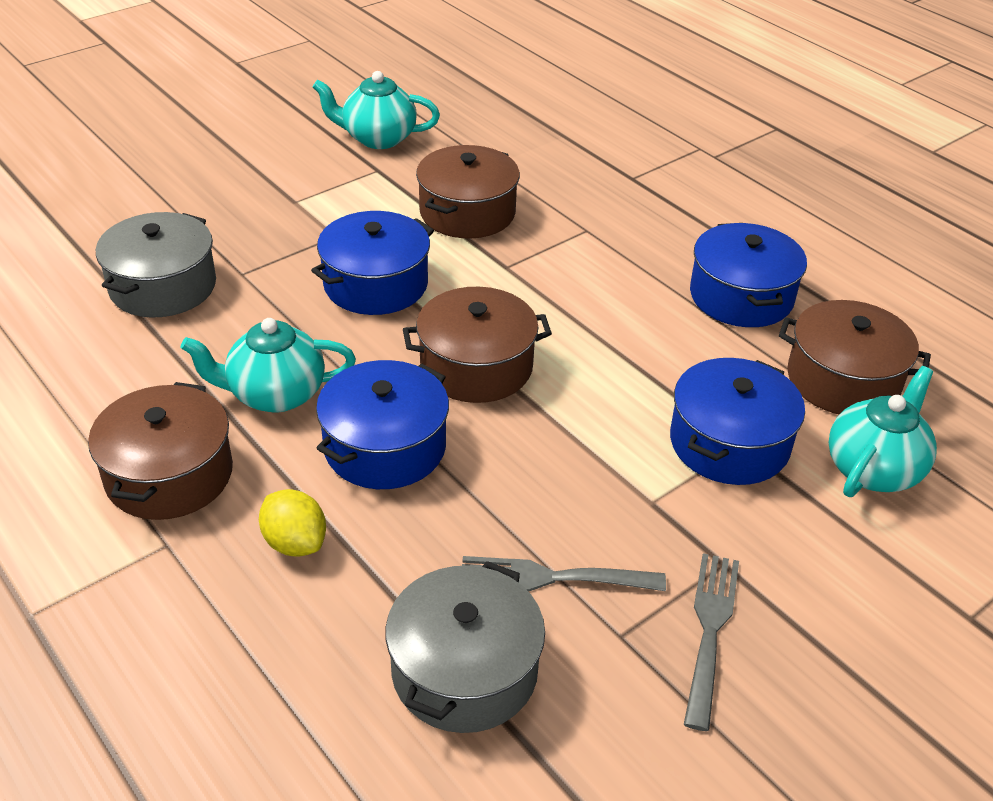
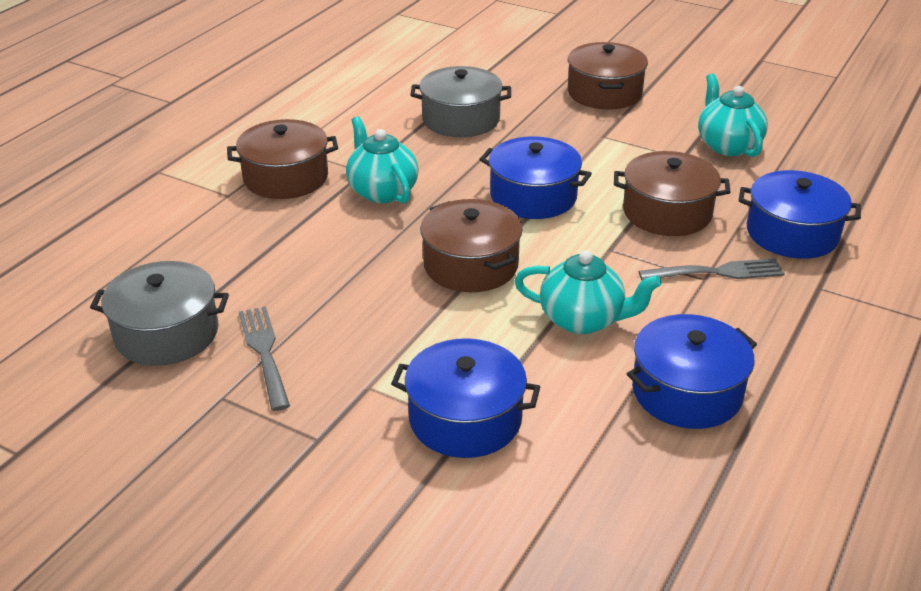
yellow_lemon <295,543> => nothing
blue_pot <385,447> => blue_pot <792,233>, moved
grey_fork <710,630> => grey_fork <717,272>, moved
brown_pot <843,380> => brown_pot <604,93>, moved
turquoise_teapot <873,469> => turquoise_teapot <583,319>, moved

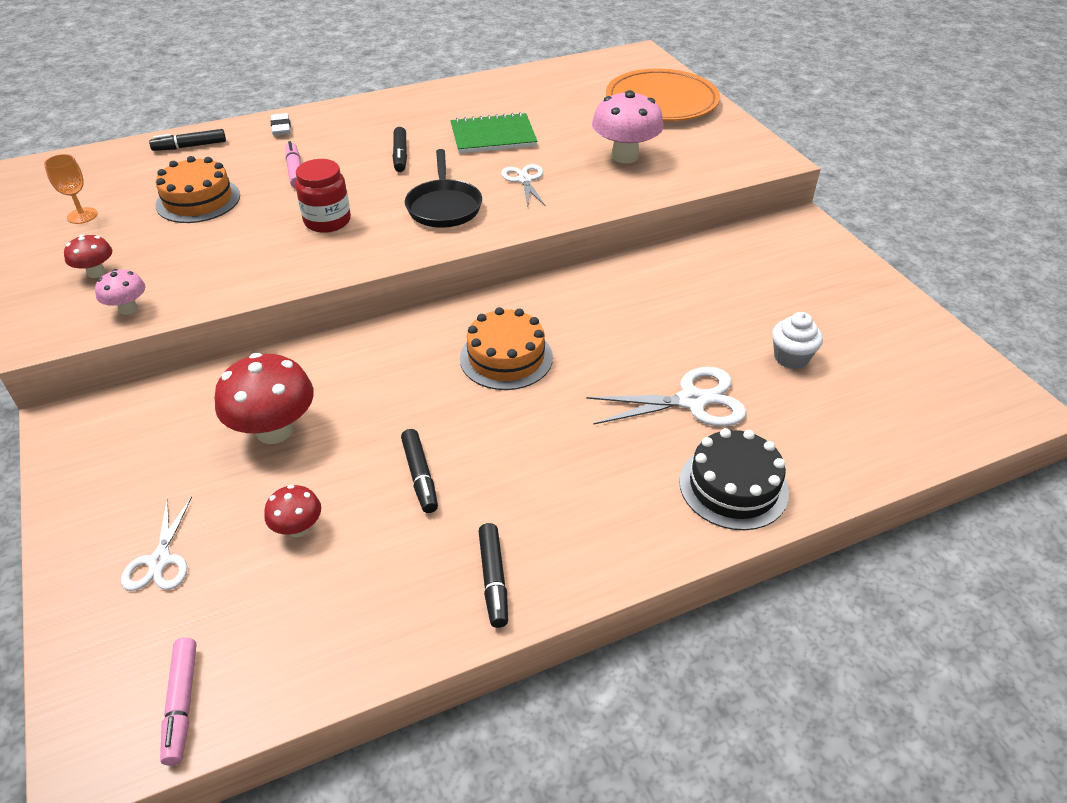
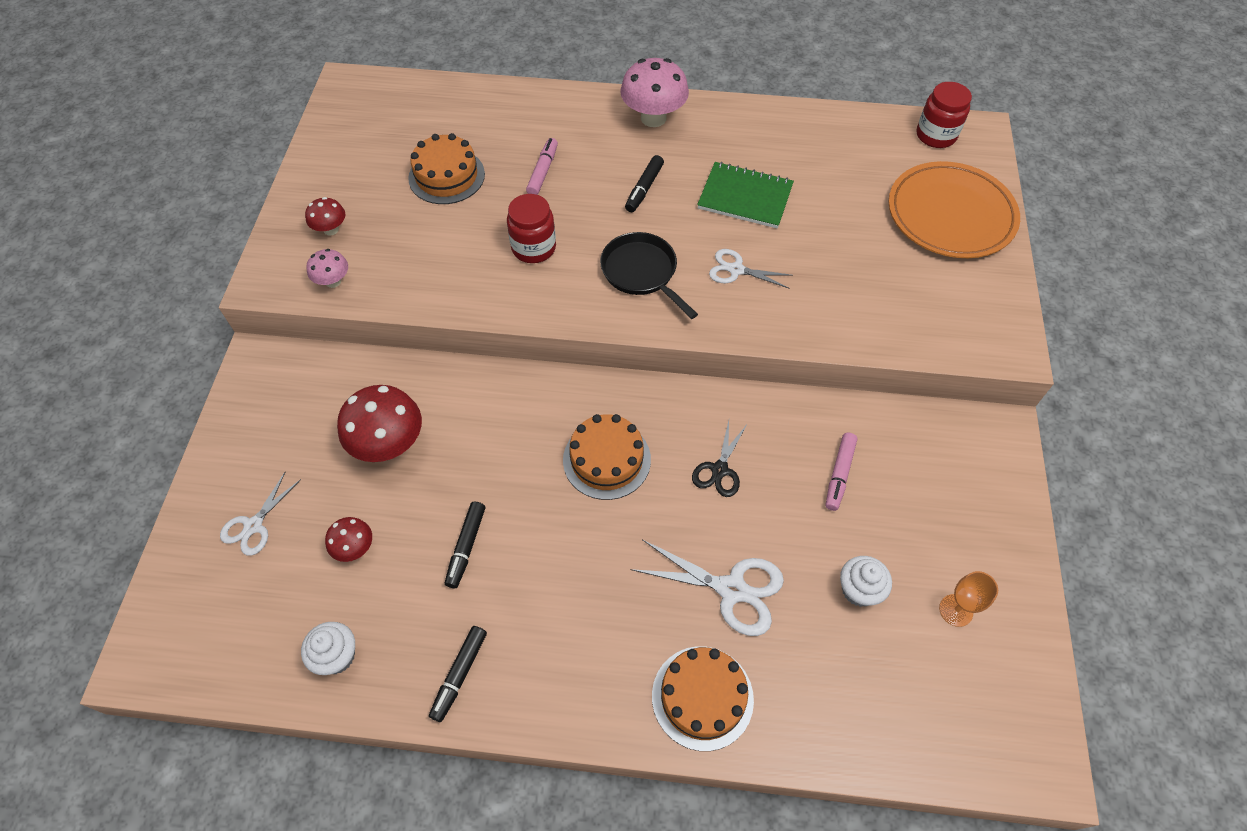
orange_goblet <82,216> => orange_goblet <956,610>, moved
black_marker <190,146> => nothing
pink_marker <182,704> => pink_marker <839,474>, moved
white_eraser <281,128> => nothing
black_pan <444,206> => black_pan <642,273>, 120 degrees clockwise
white_scissors <524,180> => white_scissors <736,270>, 90 degrees counterclockwise
pink_mushroom <625,156> => pink_mushroom <653,118>, moved
black_cake <733,486> => orange_cake <702,697>
nothing => white_cupcake <337,656>
nothing => black_scissors <719,470>
nothing => red_jar <936,135>

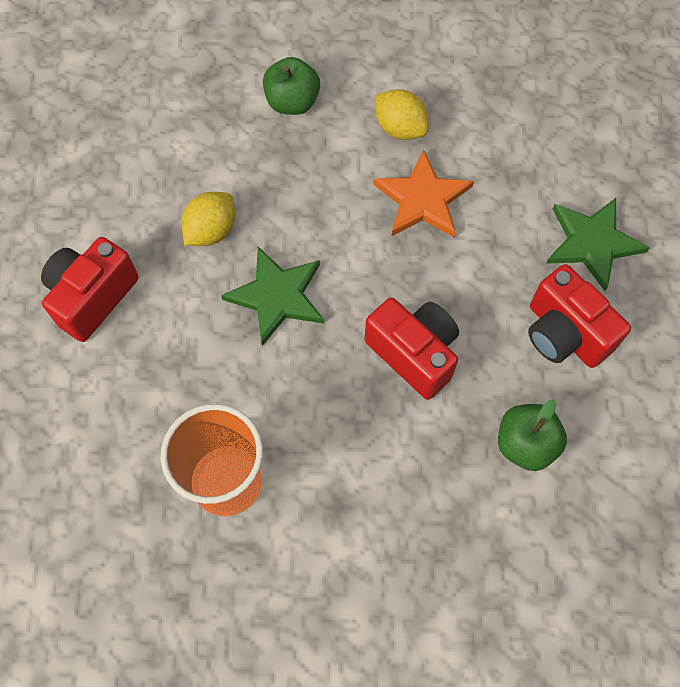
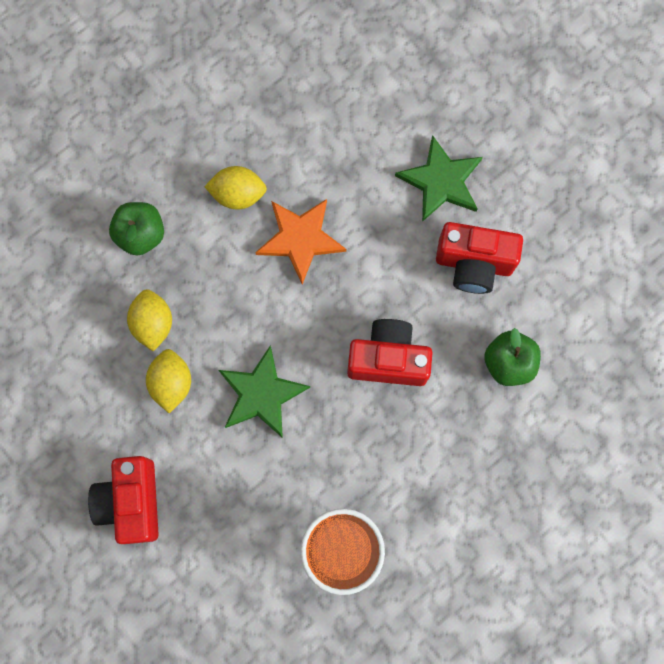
nothing => yellow_lemon <153,324>

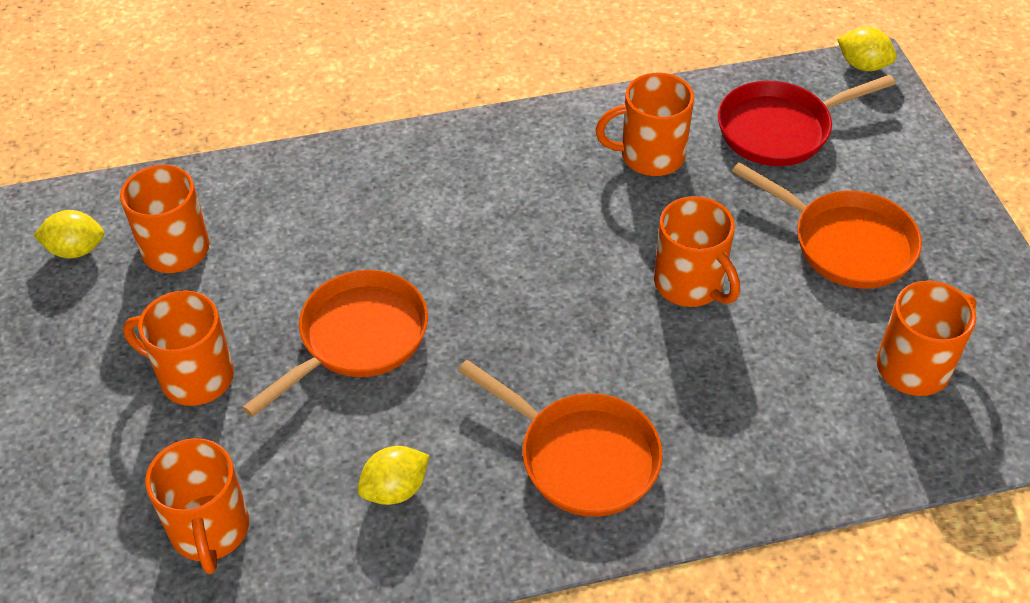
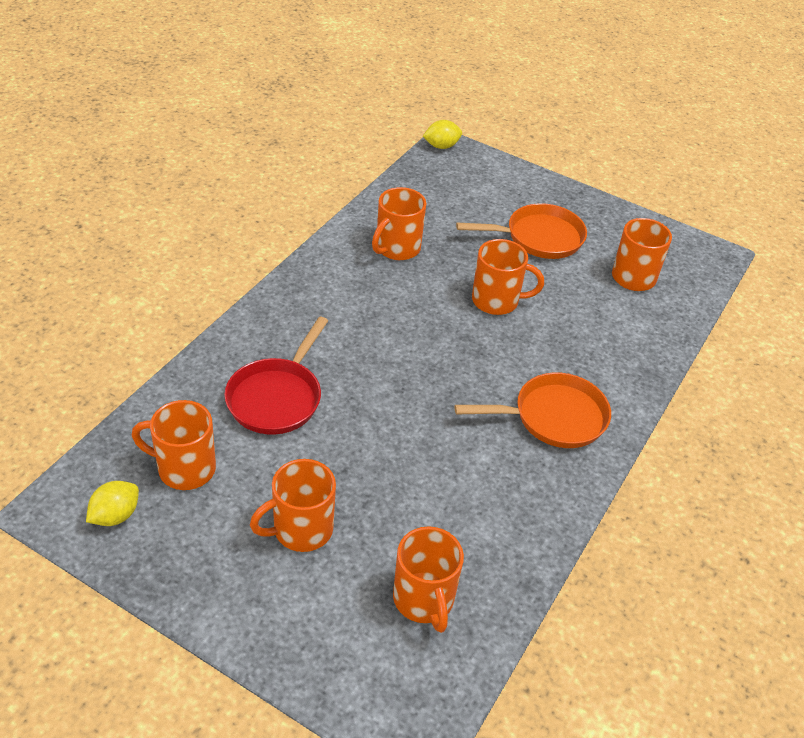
orange_mug <210,531> => orange_mug <424,600>, 45 degrees clockwise
orange_pan <358,338> => nothing
yellow_lemon <395,489> => nothing
red_pan <780,129> => red_pan <277,397>, moved

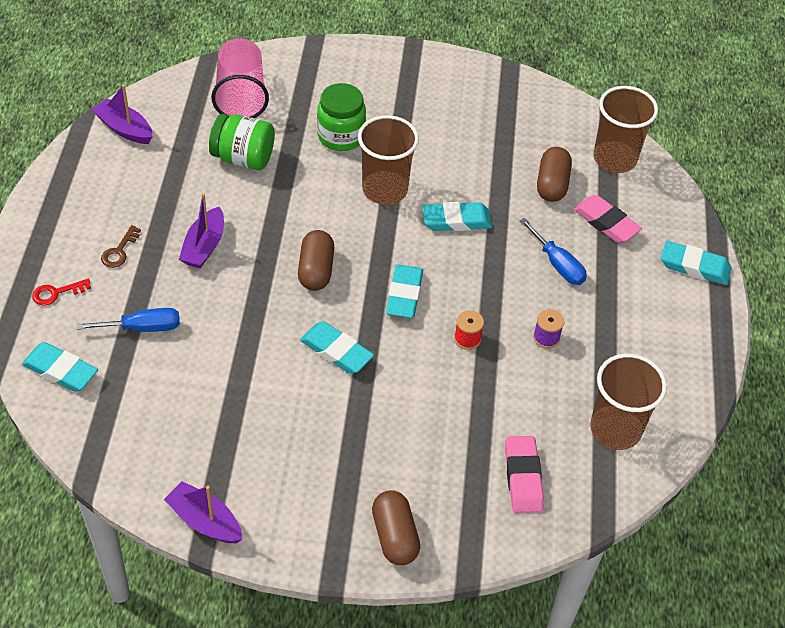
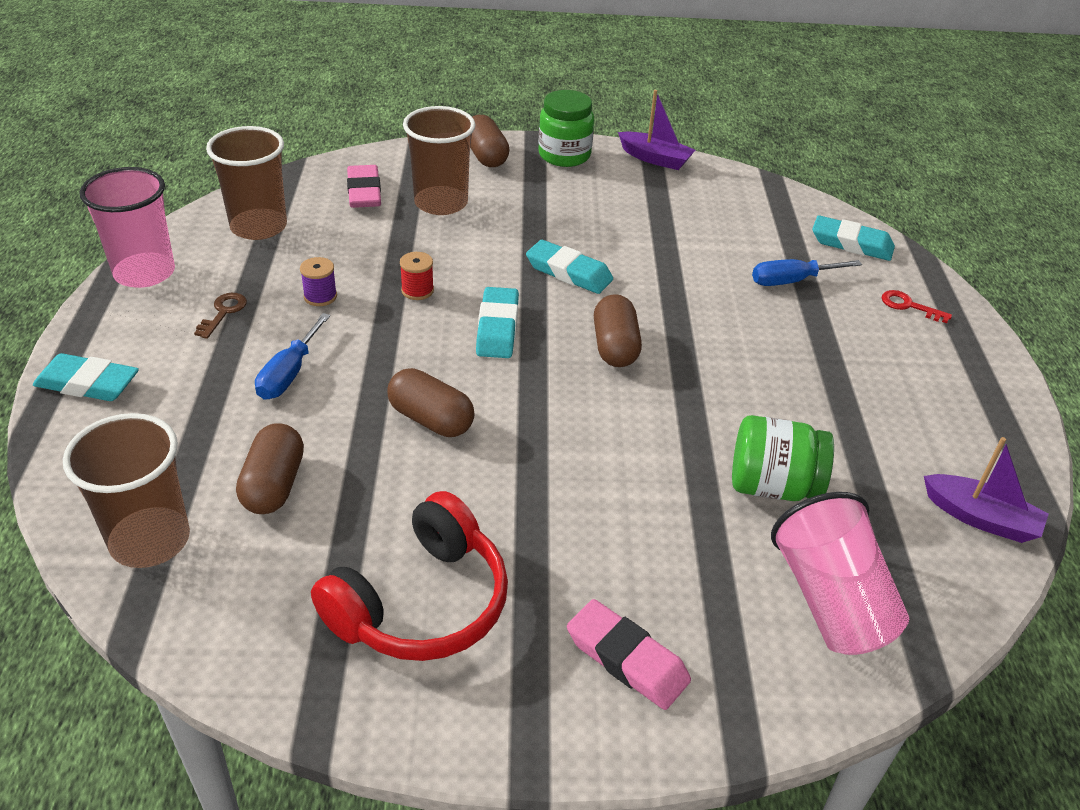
red_key <56,293> => red_key <909,306>, 120 degrees counterclockwise
brown_key <119,251> => brown_key <223,312>, moved
purple_boat <204,246> => nothing
green_jar <341,136> => green_jar <564,155>, moved
brown_cup <385,189> => brown_cup <441,203>, moved
turquoise_eraser <456,220> => brown_capsule <431,419>
blue_screwdriver <557,264> => blue_screwdriver <289,374>, 120 degrees counterclockwise
pink_eraser <606,222> => pink_eraser <627,659>, moved
nothing => pink_cup <144,273>
nothing => red_headphones <421,603>

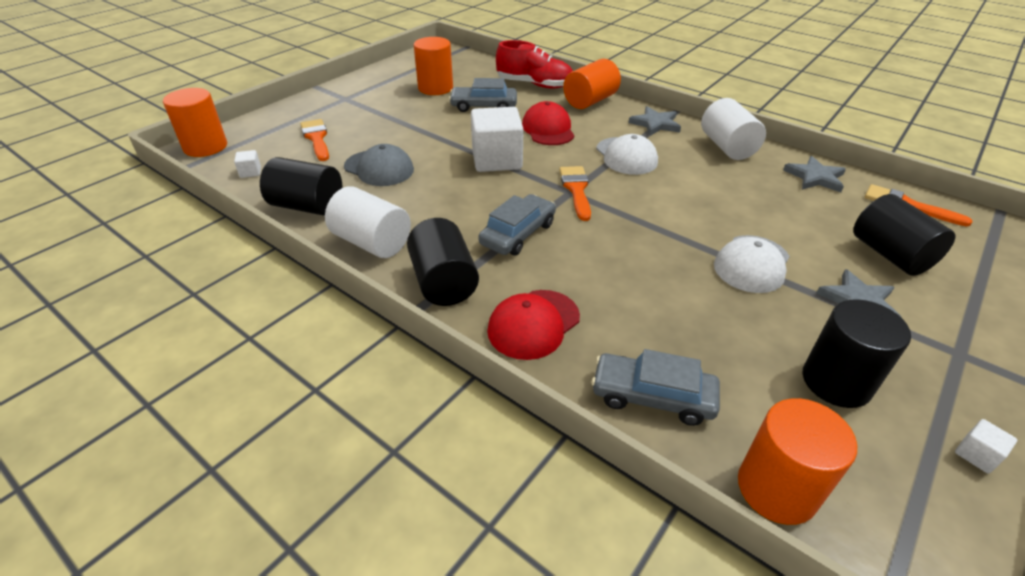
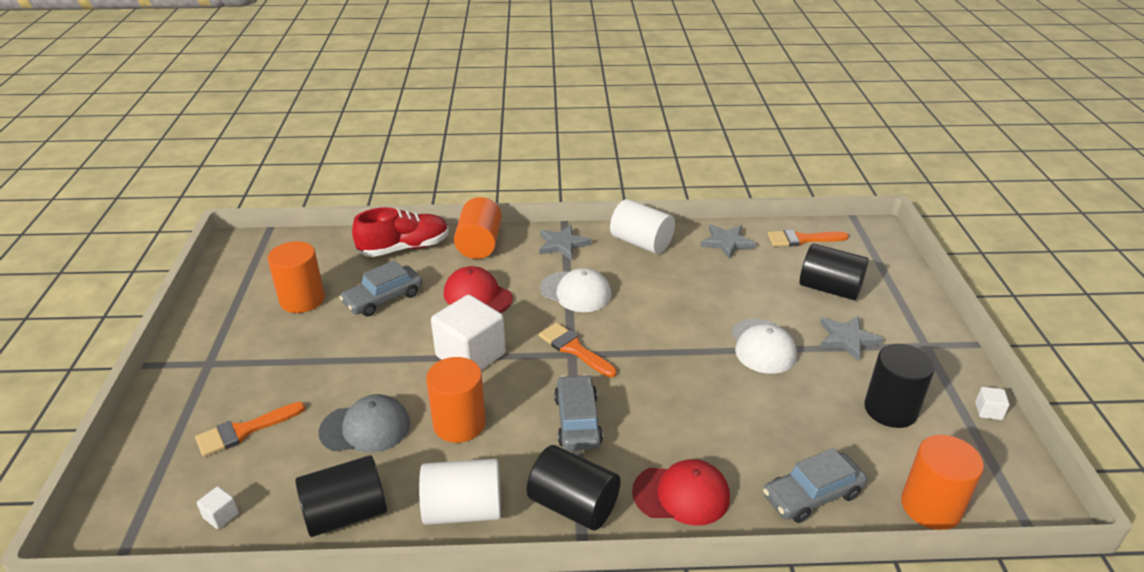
orange_cylinder <205,147> => orange_cylinder <459,423>, moved
orange_brush <316,138> => orange_brush <244,431>, 60 degrees counterclockwise
red_cap <533,324> => red_cap <681,494>, 90 degrees counterclockwise

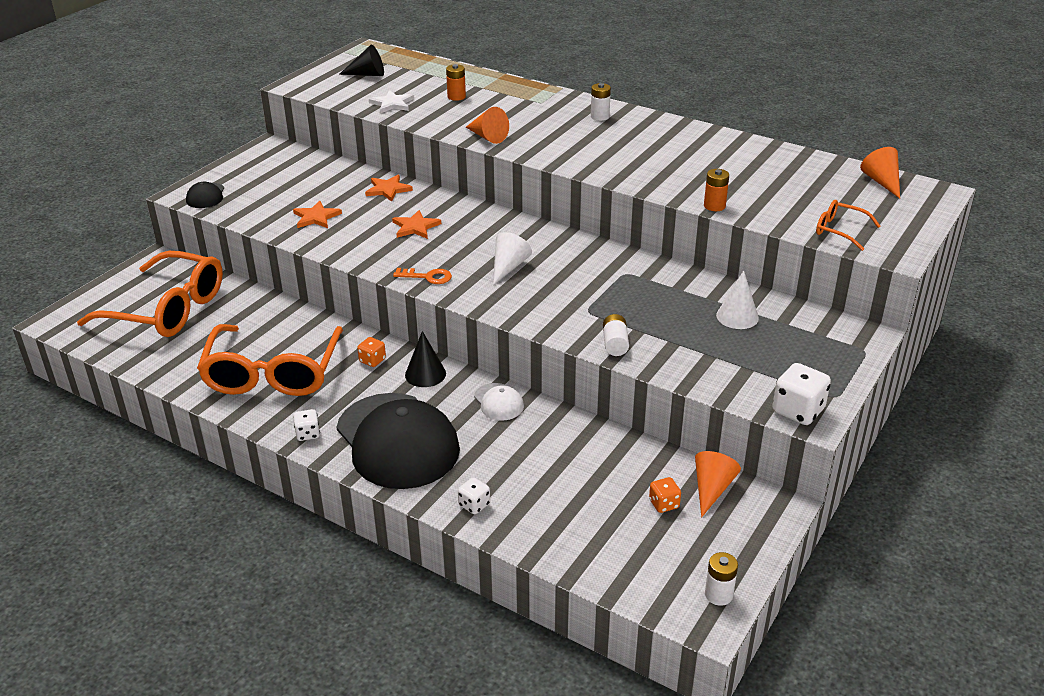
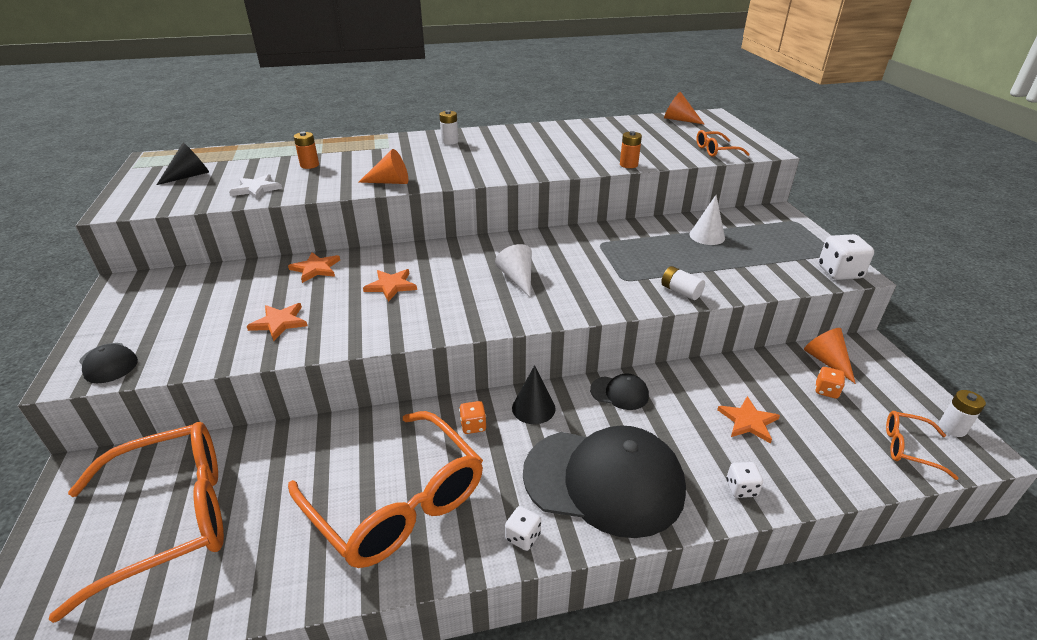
orange_key <427,277> => nothing
white_cap <498,402> => black_cap <619,393>
nothing => orange_star <748,421>
nothing => orange_glasses <909,448>

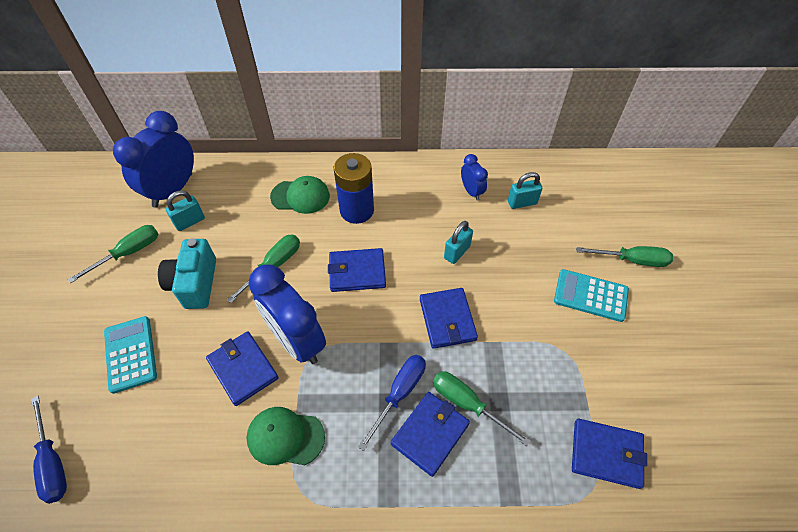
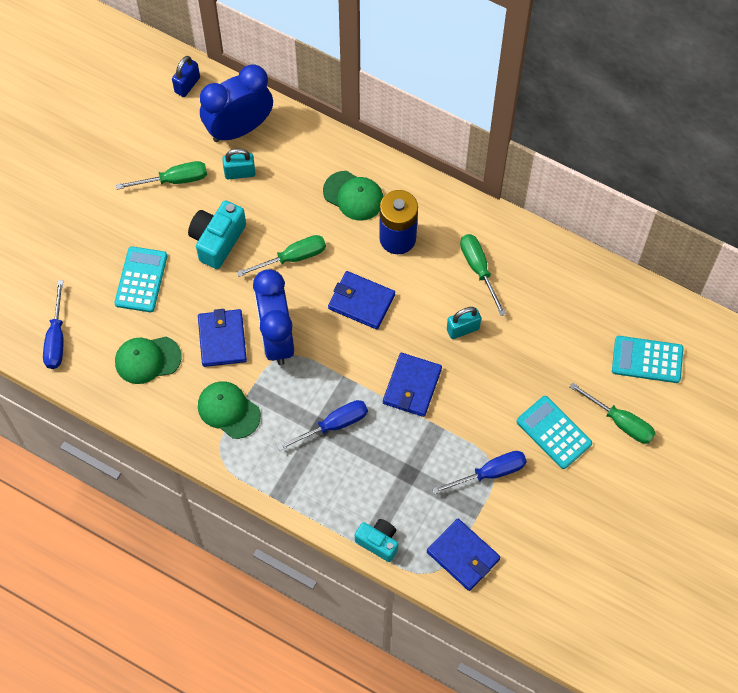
blue_wallet <430,433> => nothing
green_screwdriver <467,404> => green_screwdriver <478,269>, moved
blue_clock <471,191> => nothing
turquoise_padlock <522,203> => nothing
nothing => green_cap <147,359>
nothing => blue_padlock <187,85>
nothing => turquoise_camera <378,542>
nothing => blue_screwdriver <490,473>
nothing => turquoise_calculator <647,360>

